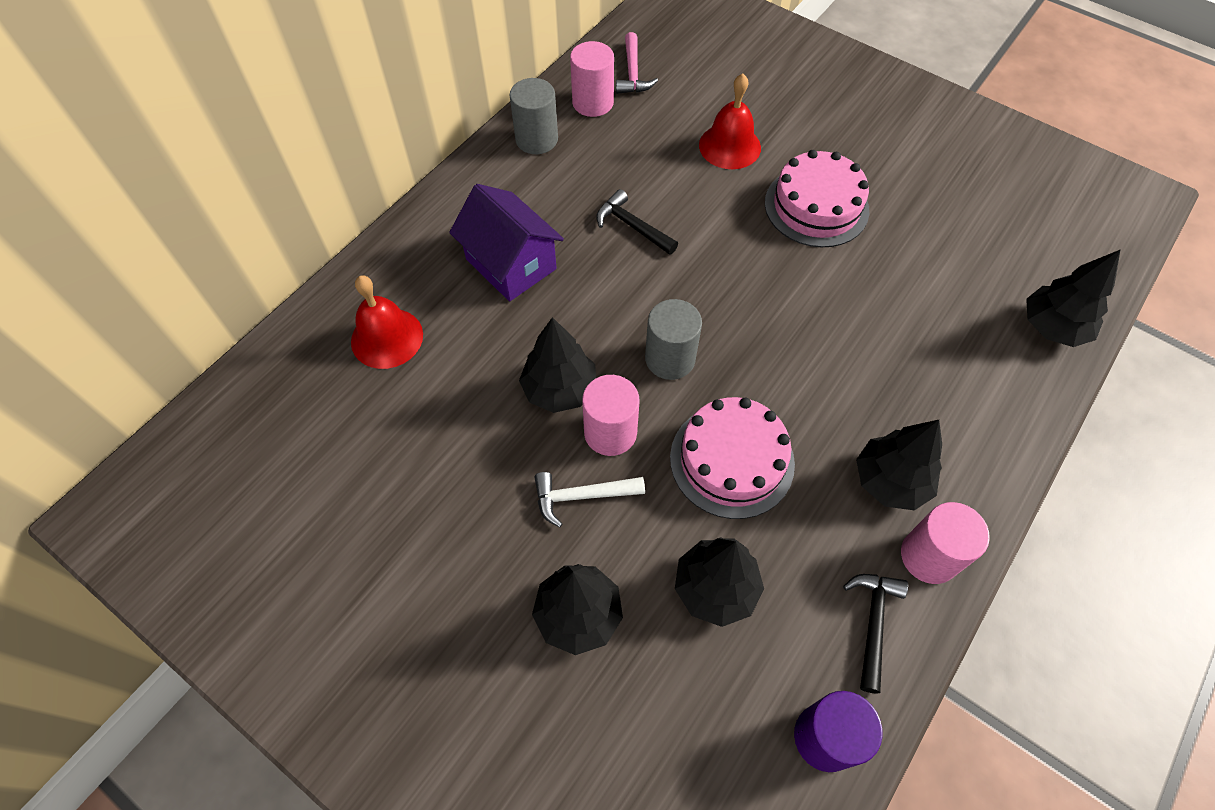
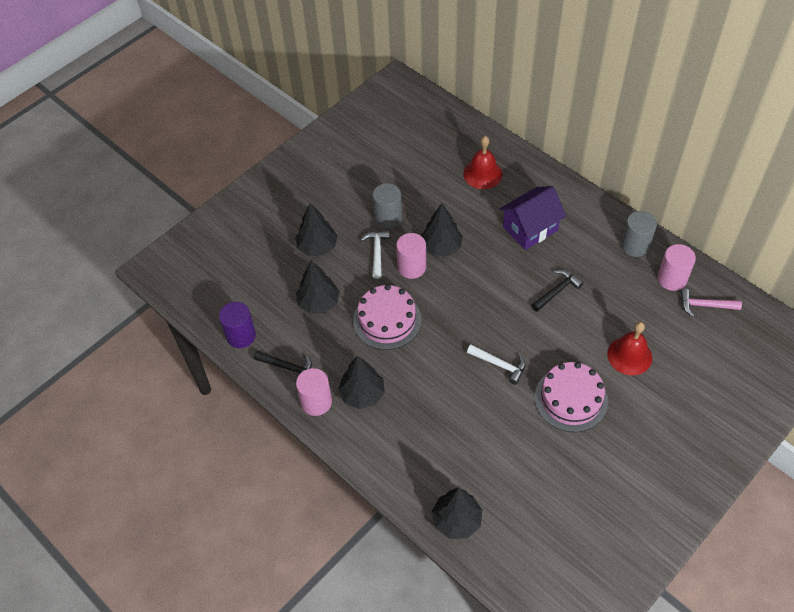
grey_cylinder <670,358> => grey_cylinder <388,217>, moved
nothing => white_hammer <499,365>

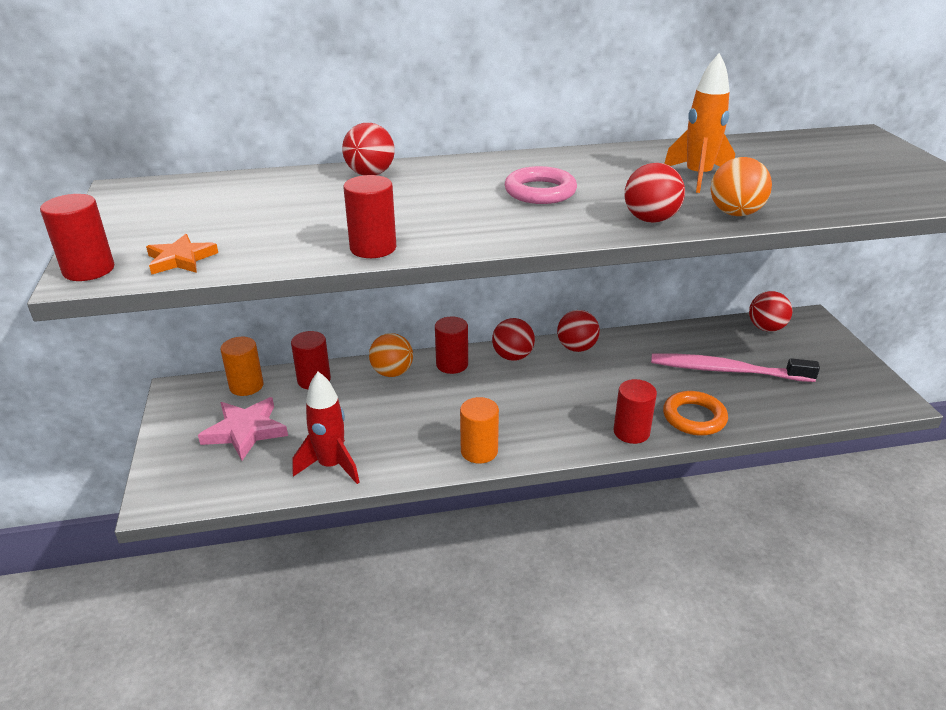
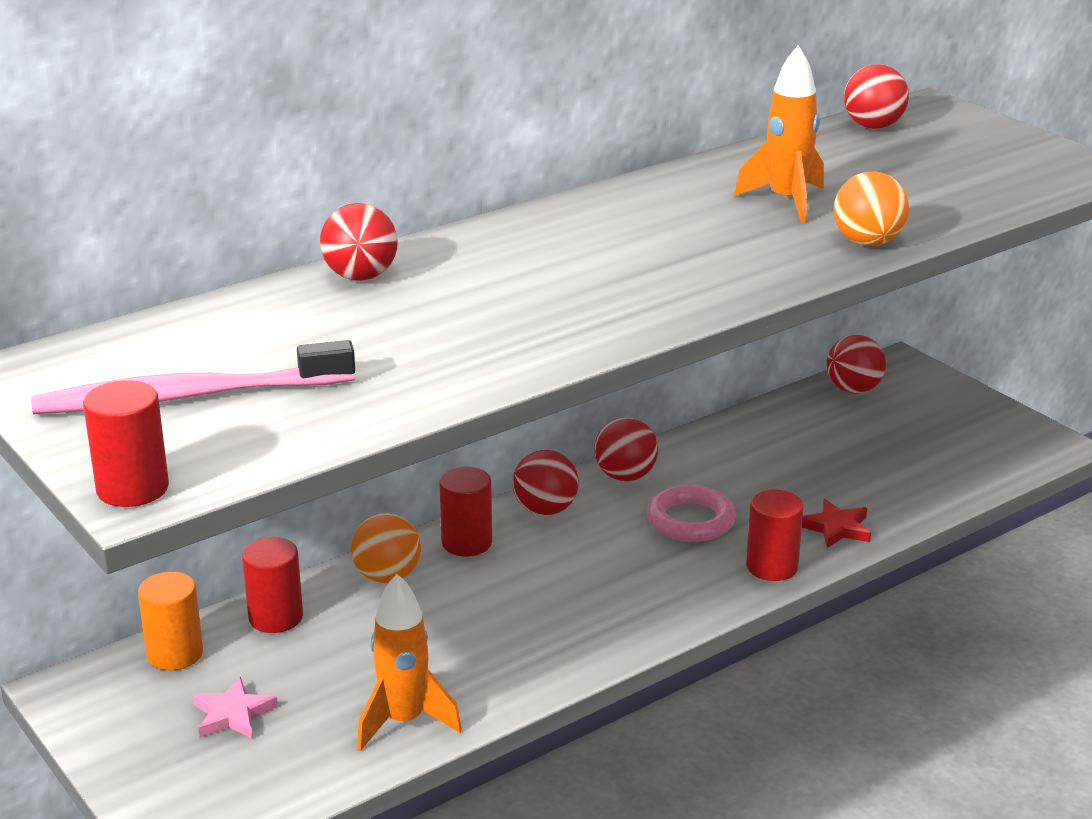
orange_star <180,259> => nothing
pink_star <245,431> => pink_star <233,714>, x0.62
red_rocket <331,466> => orange_rocket <404,721>
red_cylinder <373,248> => nothing
orange_cylinder <479,451> => nothing
pink_ring <540,191> => pink_ring <690,520>, moved
red_ball <650,220> => red_ball <873,126>, moved
pink_toothbrush <726,370> => pink_toothbrush <188,397>, moved
orange_ring <694,417> => red_star <836,528>

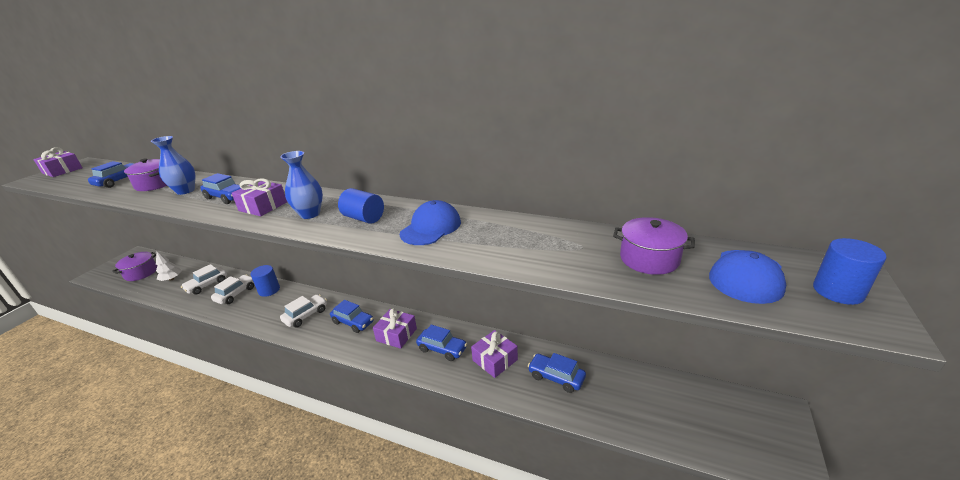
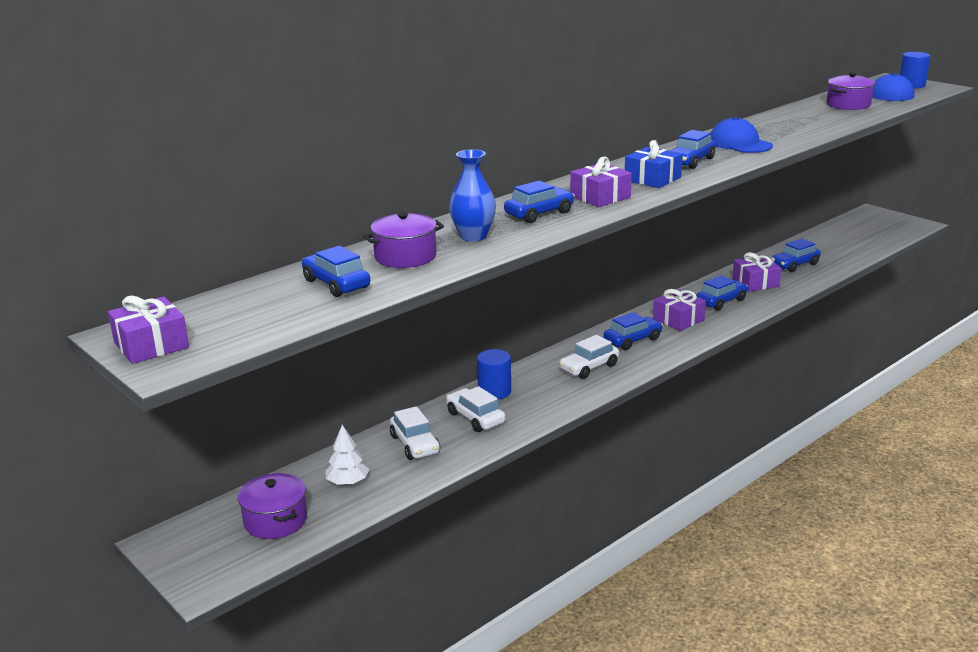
blue_vase <310,214> => blue_gift <652,179>
white_car <306,315> => white_car <589,367>, 105 degrees counterclockwise
blue_cylinder <364,218> => blue_car <690,161>

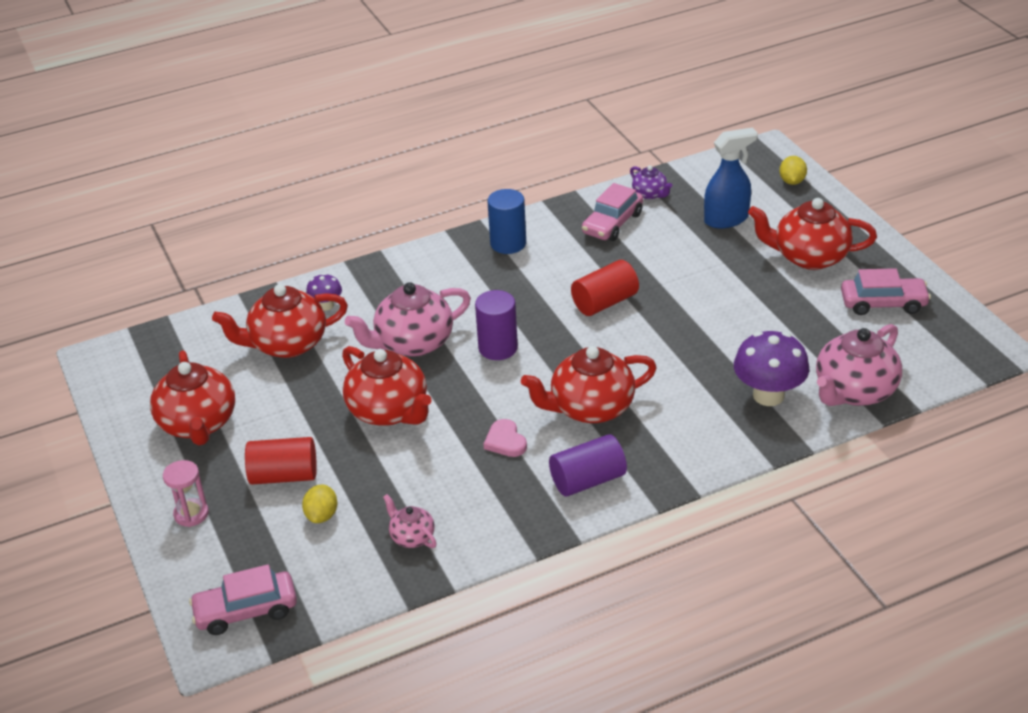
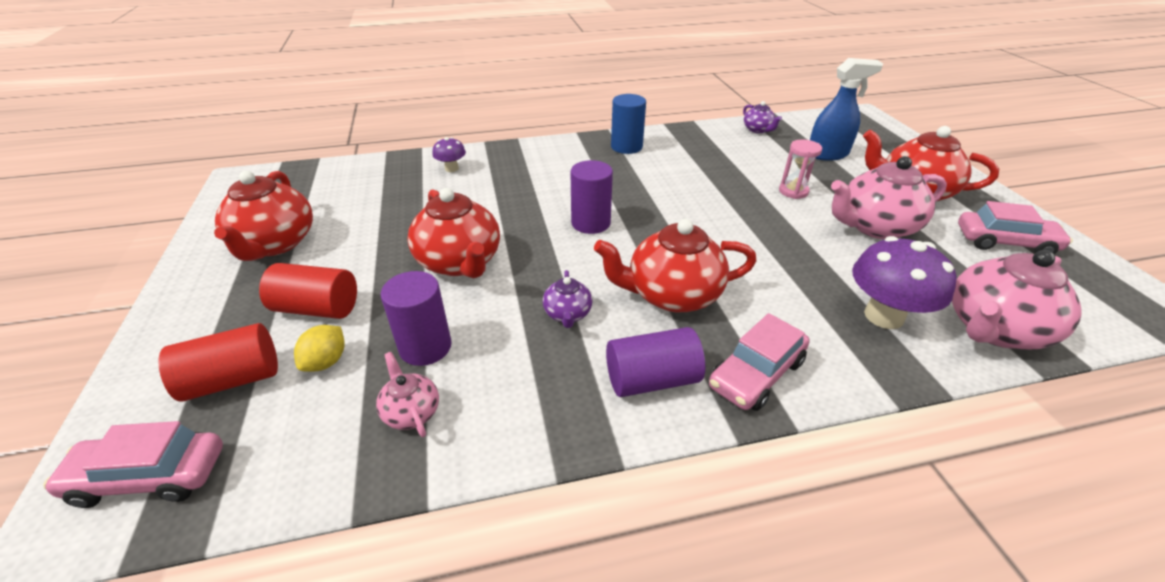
pink_hourglass <191,514> => pink_hourglass <793,191>, moved
red_teapot <287,344> => nothing
pink_teapot <413,343> => pink_teapot <874,227>, moved
pink_heart <505,441> => purple_teapot <567,314>
red_cylinder <605,302> => red_cylinder <233,379>, moved
pink_car <612,223> => pink_car <756,374>, moved
yellow_lemon <792,181> => nothing
nothing => purple_cylinder <425,347>

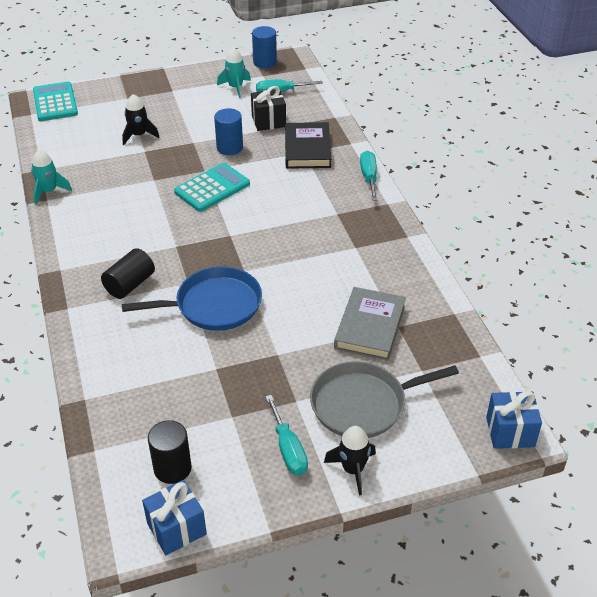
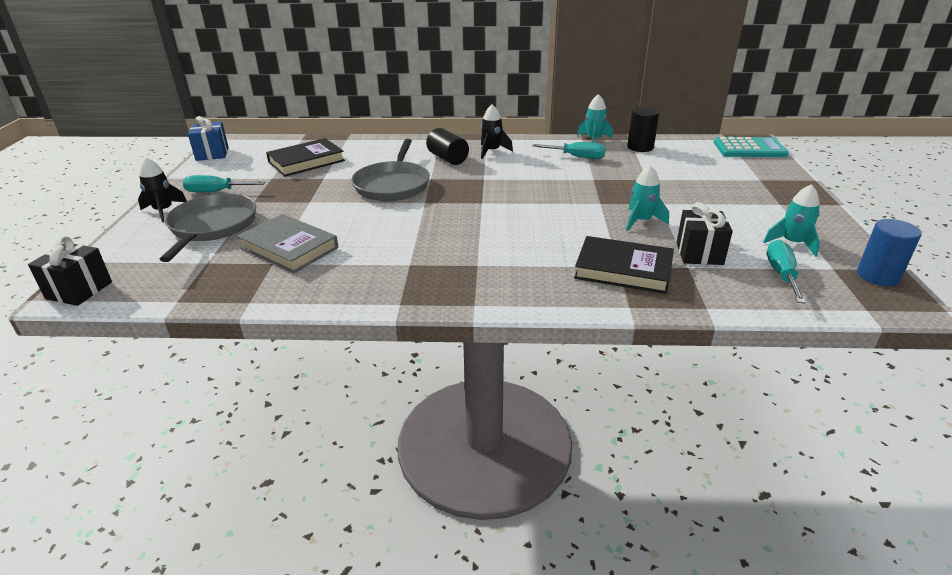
black_rocket <139,135> => black_rocket <492,151>, moved
blue_pan <214,305> => grey_pan <393,185>
black_cylinder <172,468> => black_cylinder <640,147>, moved
turquoise_calculator <212,188> => nothing
blue_cylinder <229,148> => turquoise_rocket <641,221>
turquoise_screwdriver <369,177> => turquoise_screwdriver <577,157>, moved
blue_gift <510,432> => black_gift <79,290>
nothing => black_book <306,161>

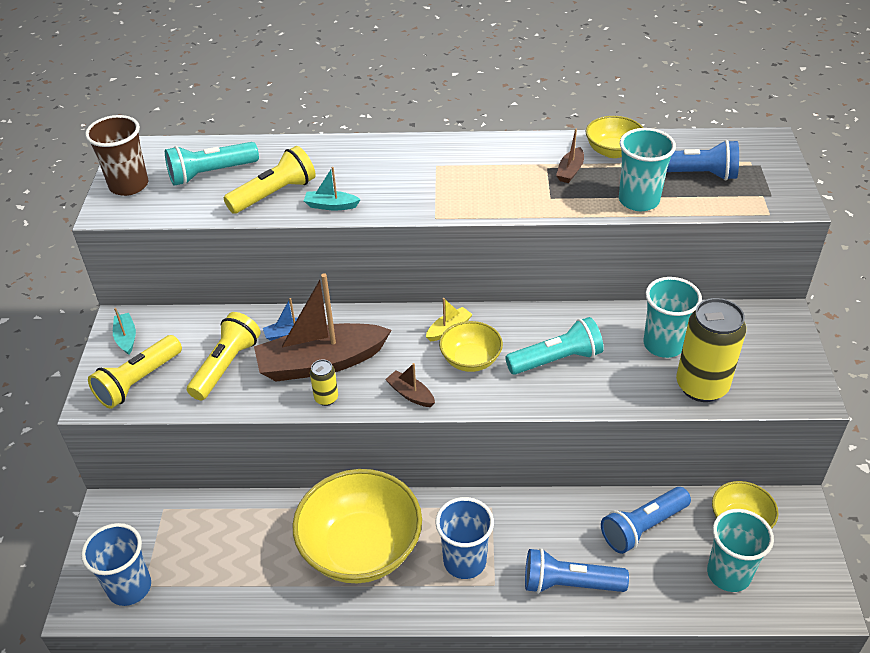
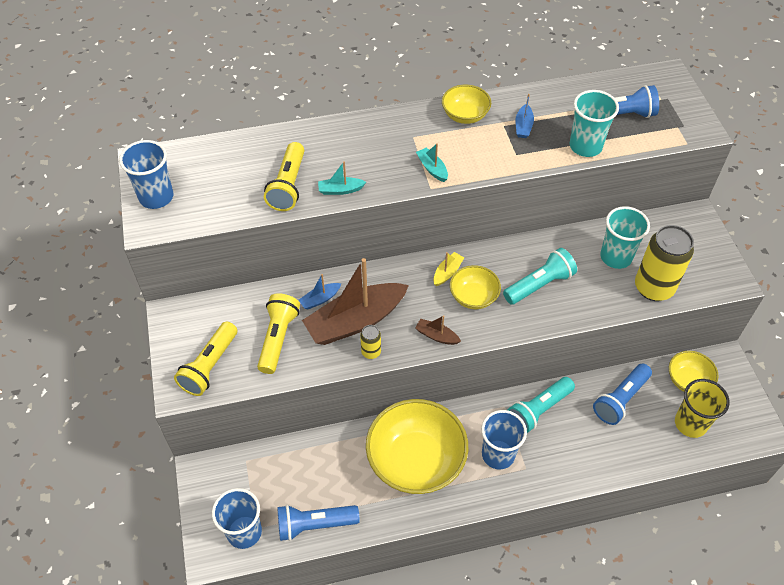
brown_cup <129,185> => blue_cup <156,197>
turquoise_boat <126,338> => turquoise_boat <432,168>, moved
turquoise_flashlight <210,174> => turquoise_flashlight <538,410>, moved
yellow_flashlight <274,194> => yellow_flashlight <288,186>, 150 degrees clockwise
blue_flashlight <569,583> => blue_flashlight <314,525>, moved
brown_boat <570,171> => blue_boat <523,126>
yellow_bowl <613,151> => yellow_bowl <465,115>, moved
turquoise_cup <728,574> => yellow_cup <690,423>

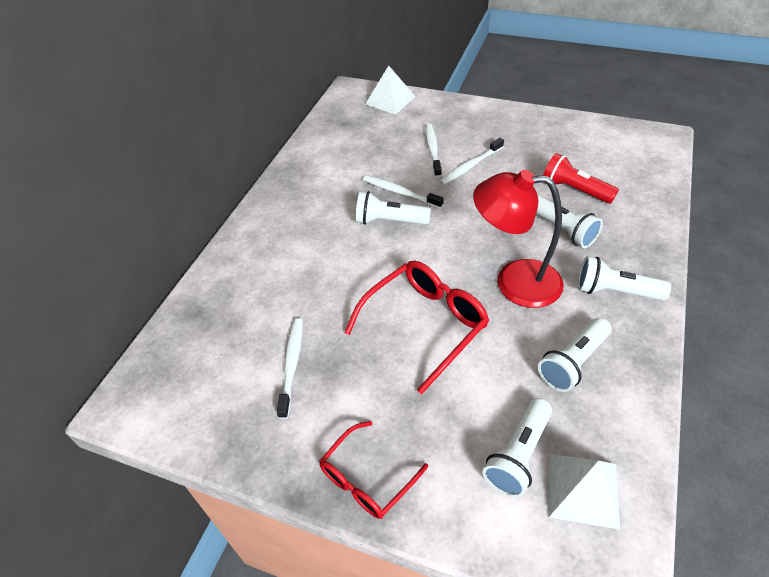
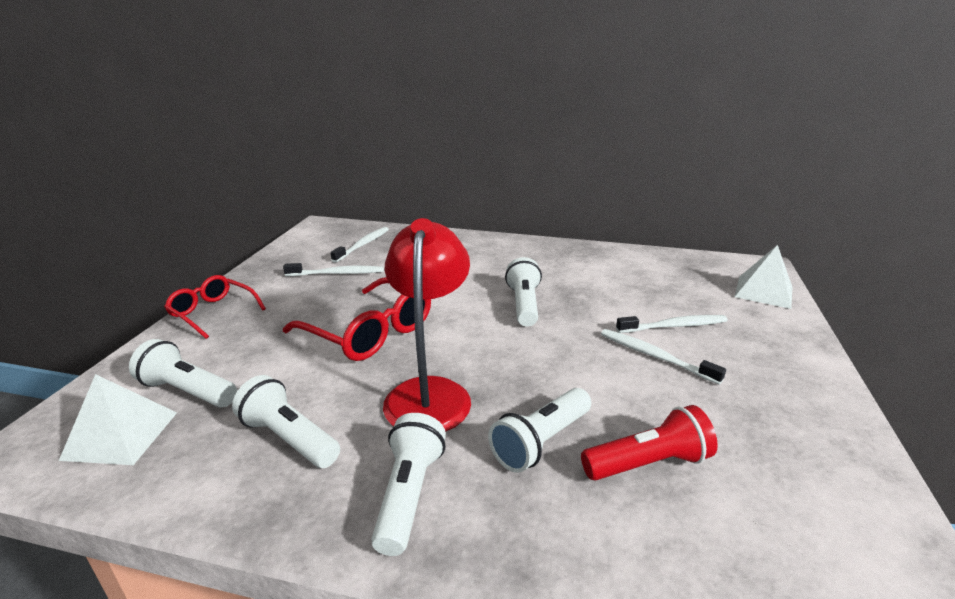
white_toothbrush <400,192> => white_toothbrush <363,245>, moved
red_flashlight <574,190> => red_flashlight <648,463>, 45 degrees clockwise

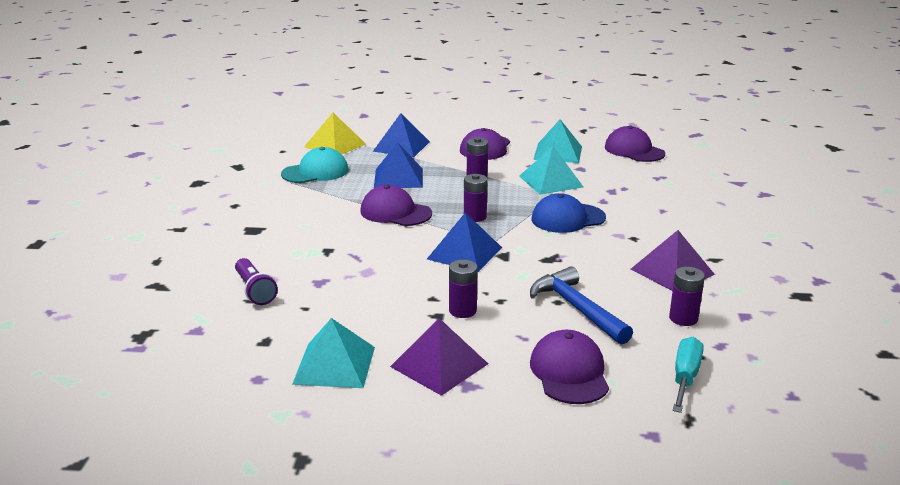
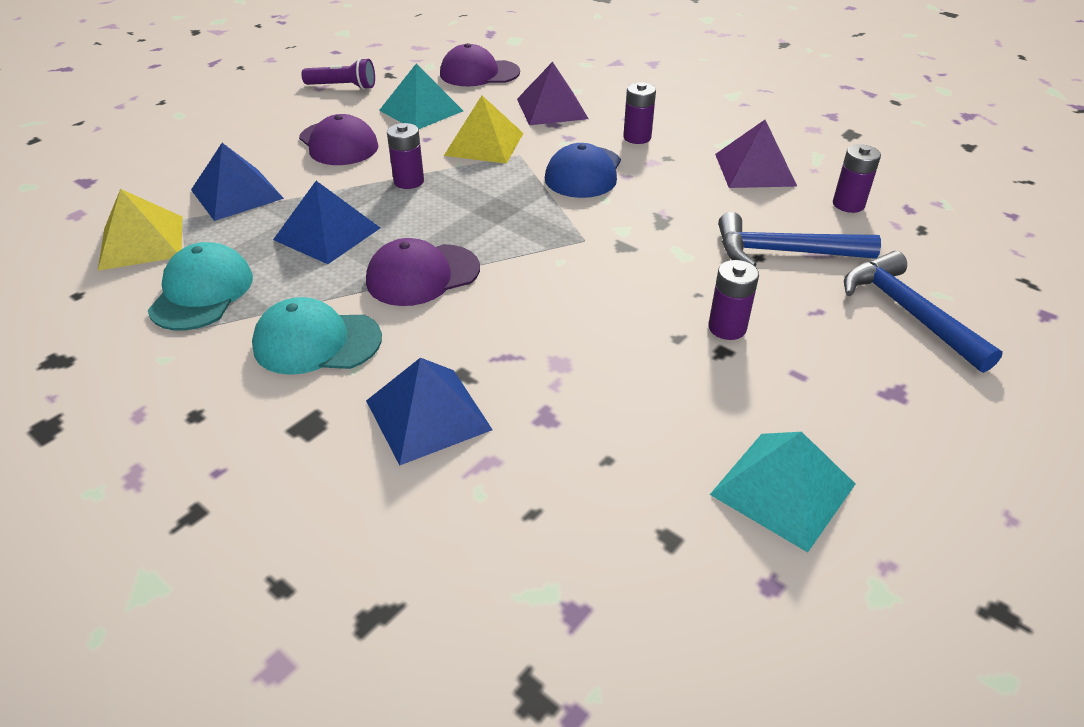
purple_flashlight <255,290> => purple_flashlight <343,87>, moved
purple_pyramid <439,365> => purple_pyramid <552,108>, moved
blue_pyramid <464,253> => blue_pyramid <427,415>, moved
purple_battery <475,217> => purple_battery <637,137>, moved
turquoise_pyramid <550,181> => yellow_pyramid <484,144>
purple_cap <569,372> => blue_hammer <908,312>
turquoise_screwdriver <685,377> => nothing
nothing => turquoise_cap <317,342>

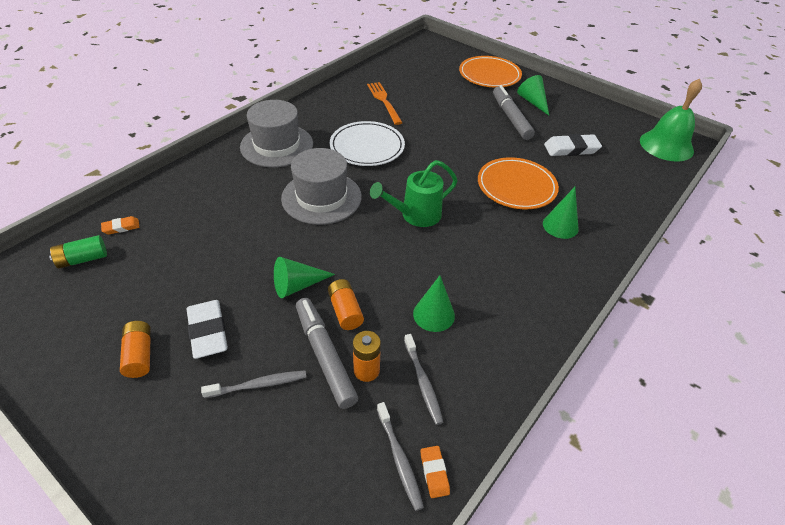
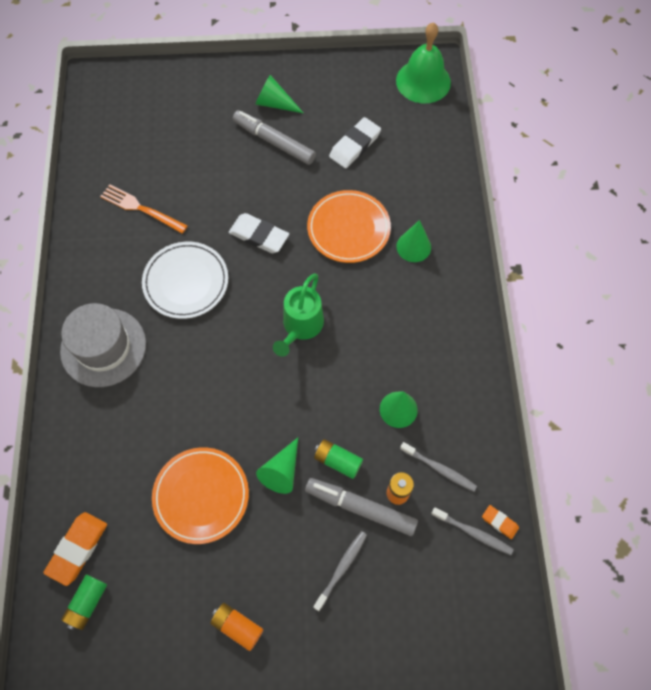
orange_eraser <121,227> => orange_eraser <77,549>, x1.87
white_eraser <208,331> => white_eraser <259,236>, moved
grey_hat <321,197> => nothing
orange_battery <345,311> => green_battery <337,461>
orange_plate <489,75> => orange_plate <201,496>, moved

